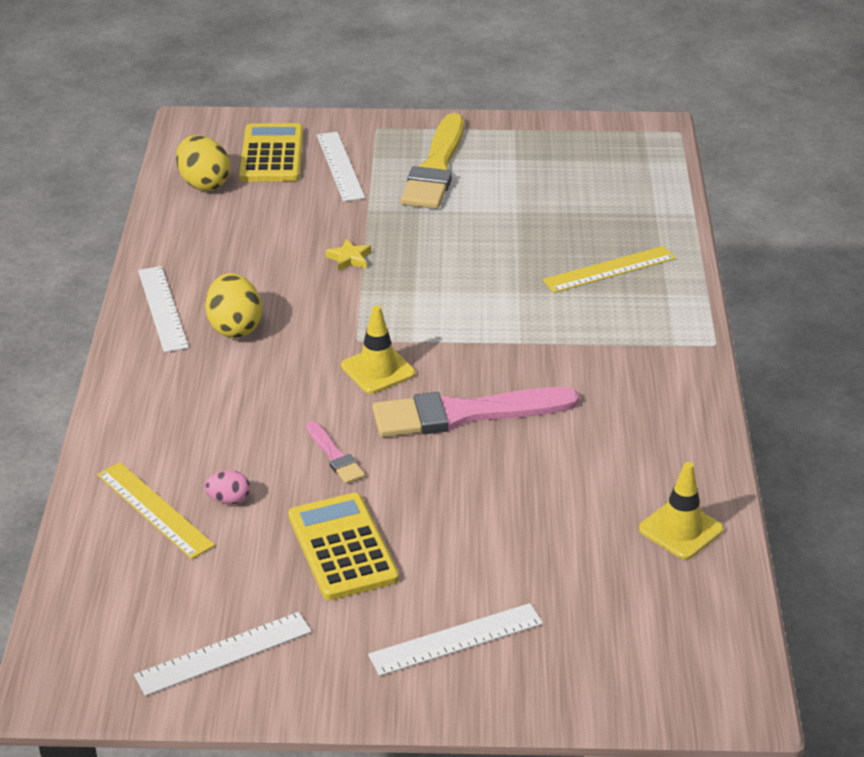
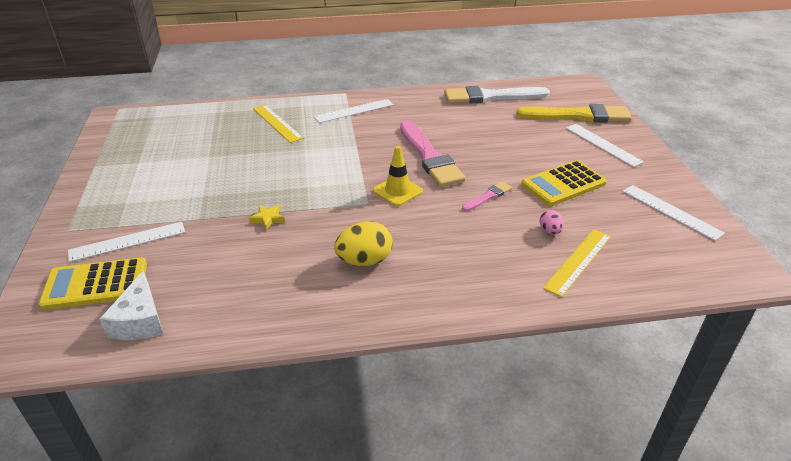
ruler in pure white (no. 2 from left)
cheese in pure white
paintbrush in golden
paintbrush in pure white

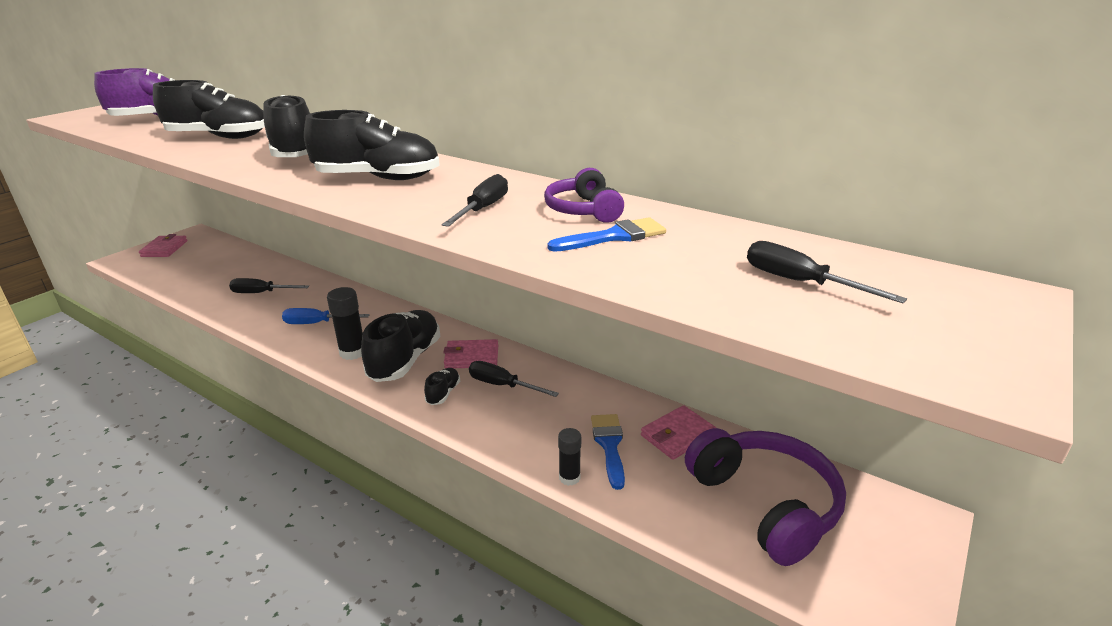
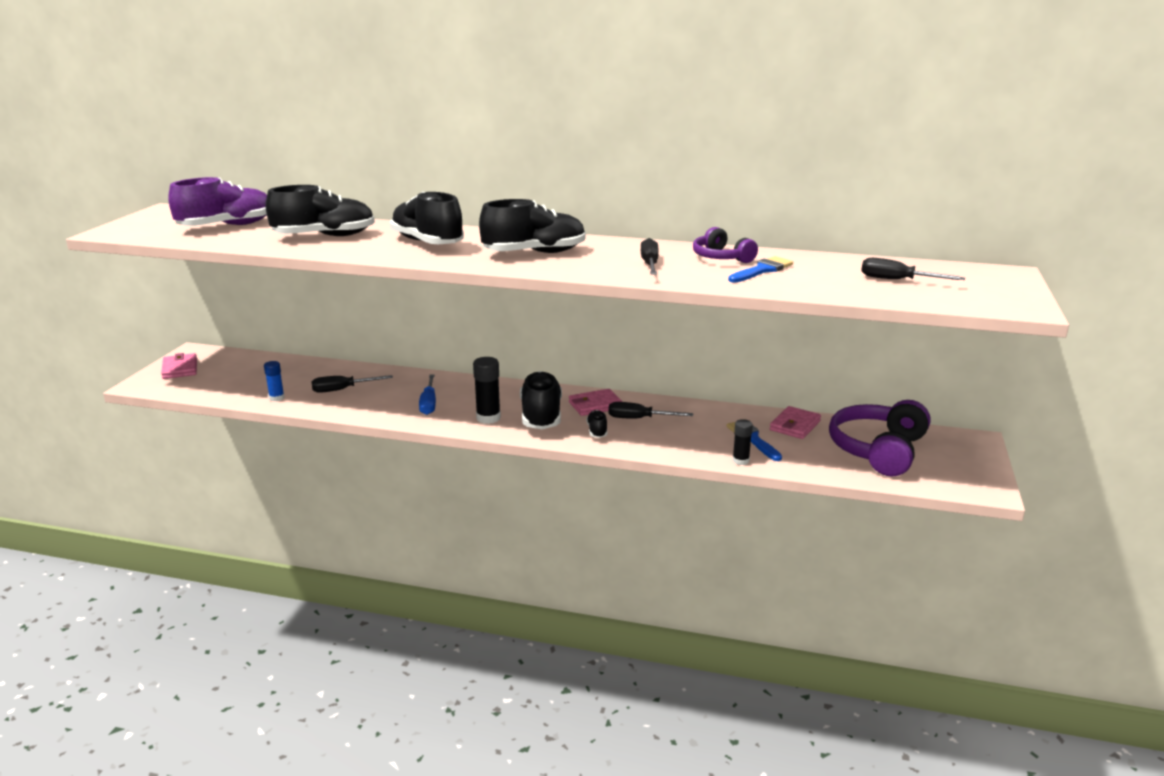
hand screwdriver in blue
headphones in royal purple (no. 2 from left)
glue in blue

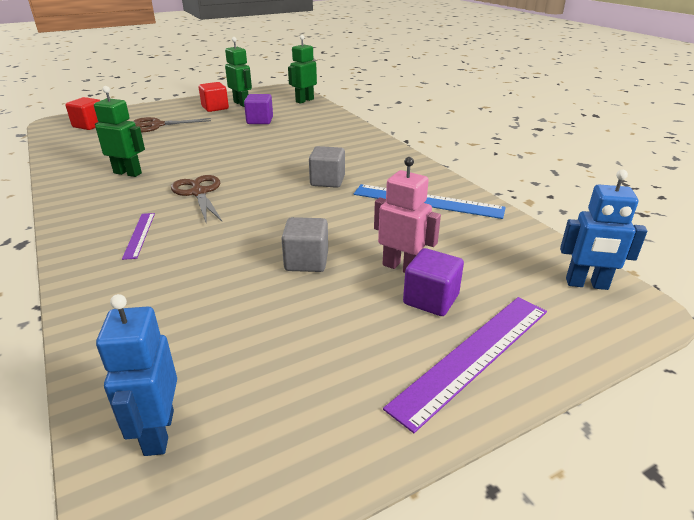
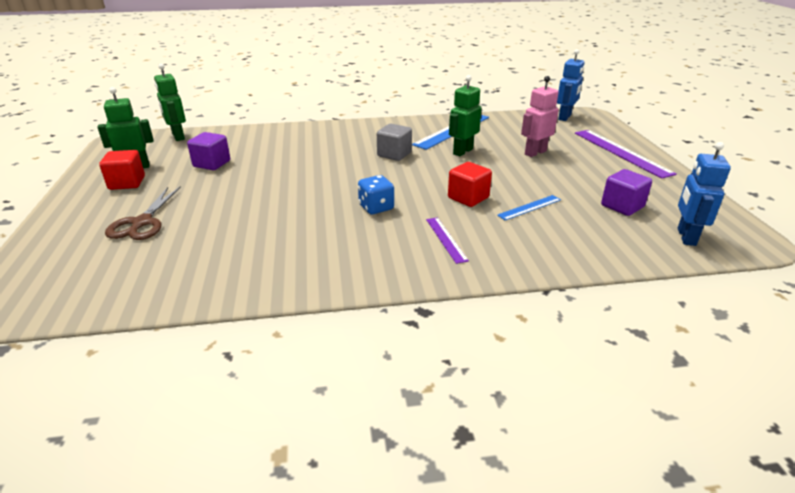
block in crimson (no. 2 from left)
robot figure in leaf-green (no. 3 from left)
robot figure in blue (no. 2 from left)
ruler in royal purple (no. 1 from left)
die in blue
block in gray (no. 1 from left in the first image)
block in royal purple (no. 2 from left)
ruler in blue (no. 2 from left)

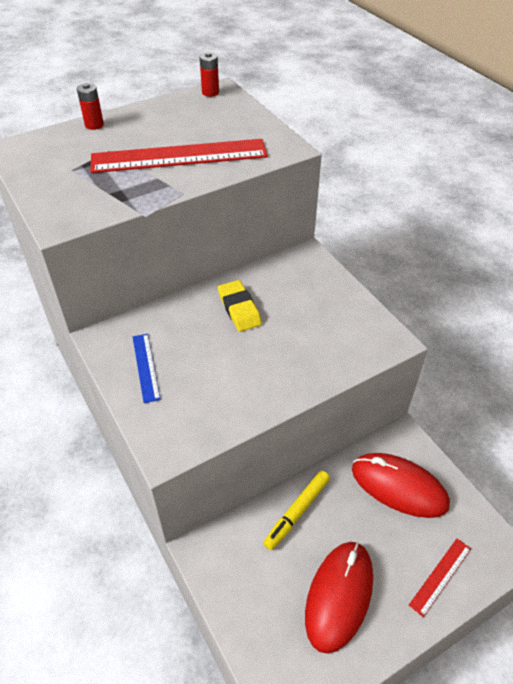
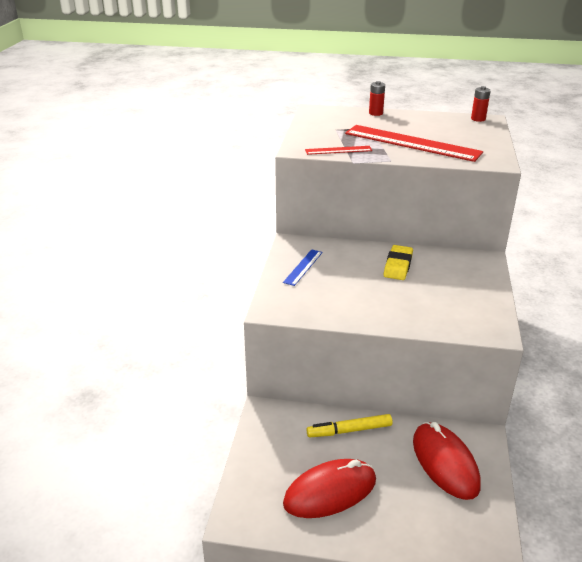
ruler in crimson (no. 1 from left)

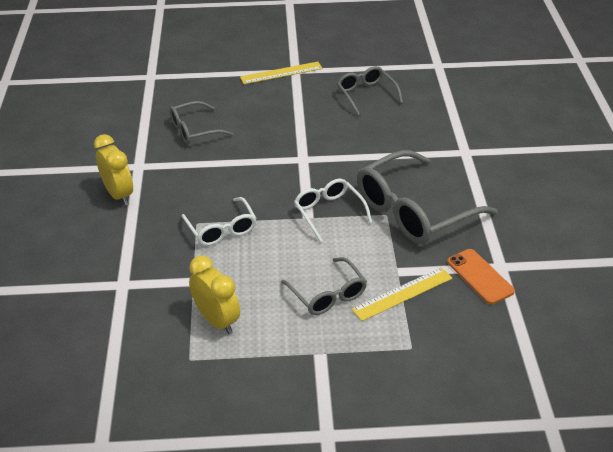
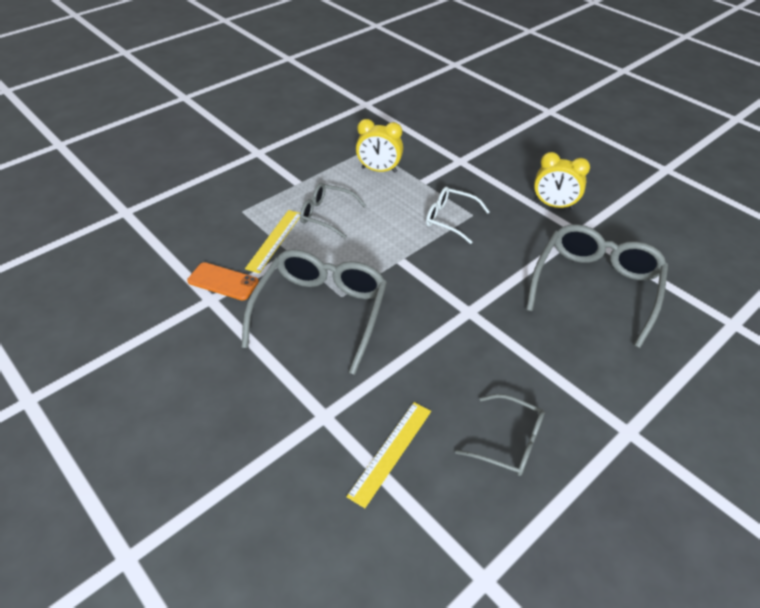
spectacles in gray (no. 4 from left)
ruler in golden (no. 2 from left)
spectacles in pure white (no. 2 from left in the first image)

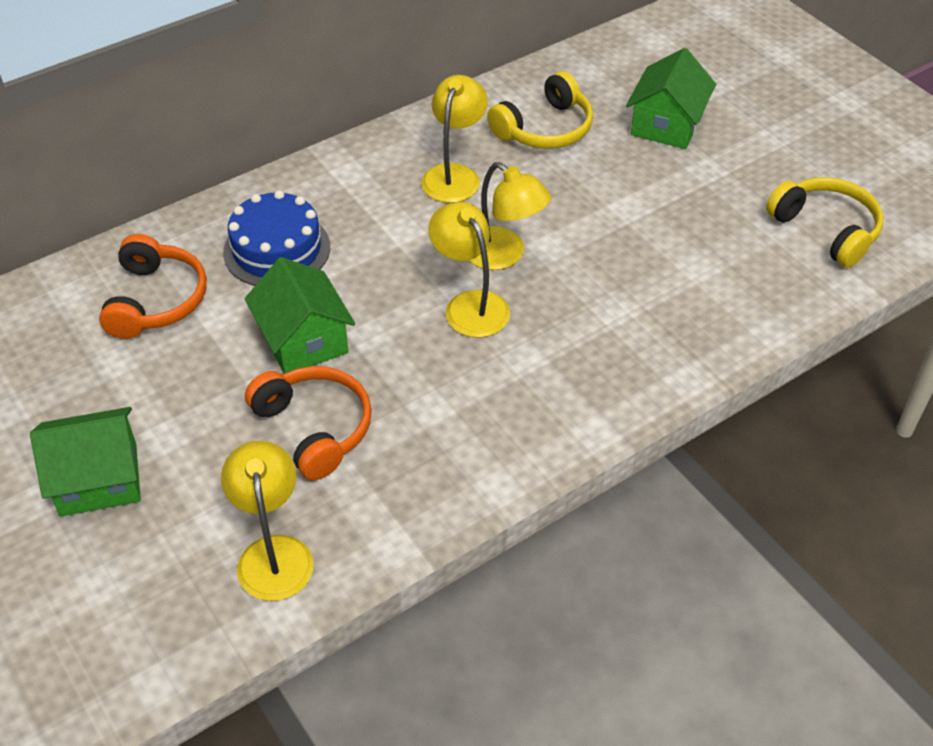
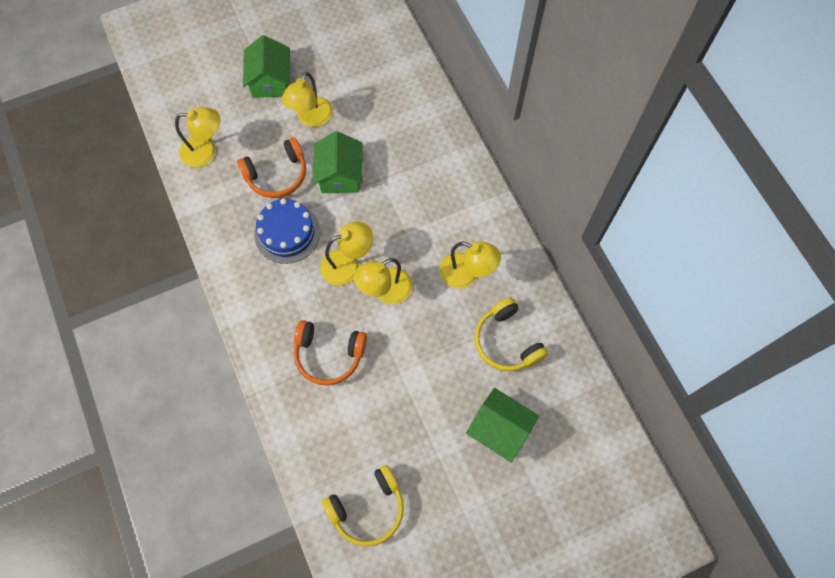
headphones in orange-coloured (no. 2 from left)
layer cake in blue
house in leaf-green (no. 2 from left)
lamp in golden (no. 2 from left)

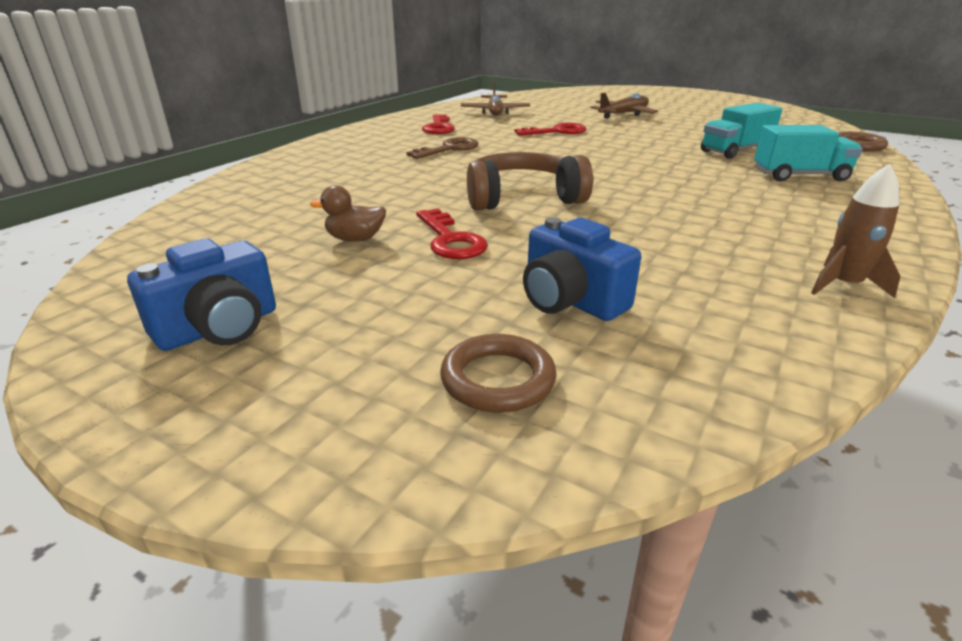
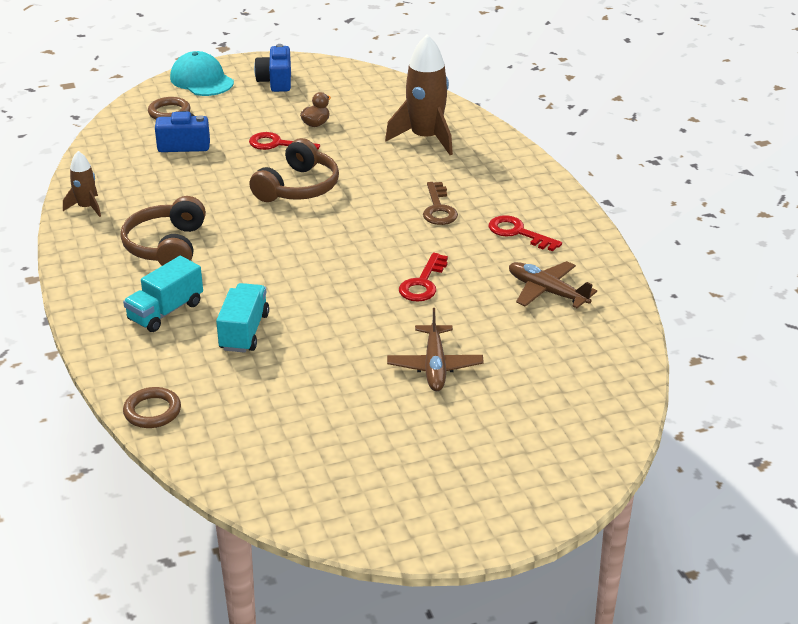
headphones in russet (no. 1 from left)
cap in aqua
rocket in russet (no. 2 from left)

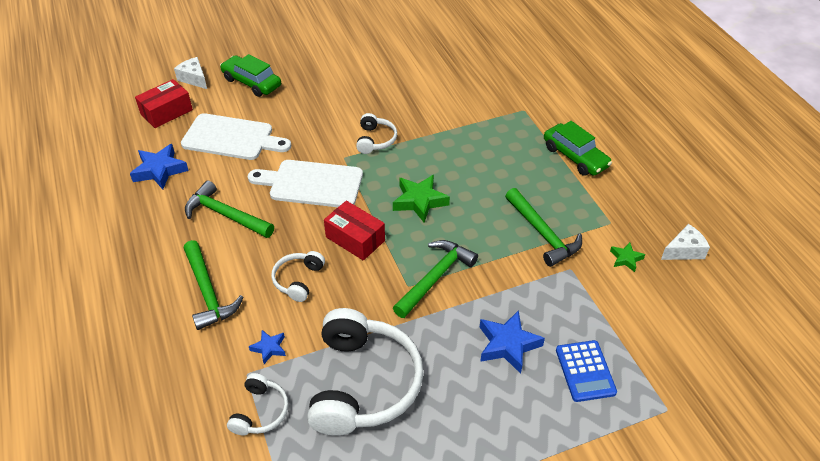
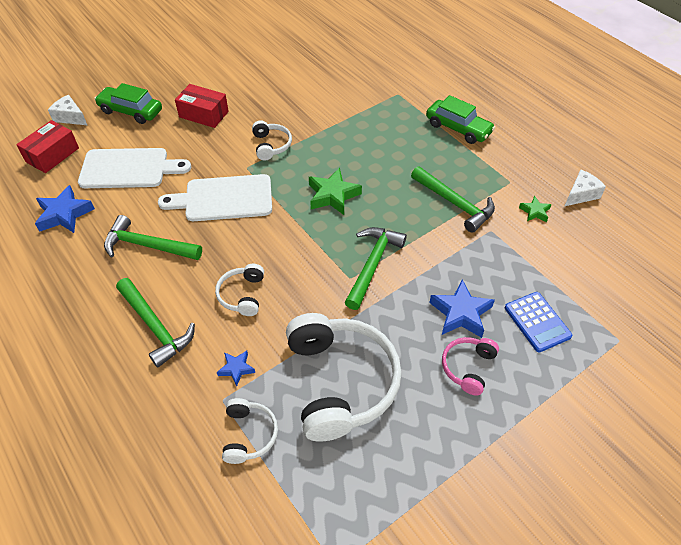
parcel in crimson (no. 2 from left)
headphones in rose-pink

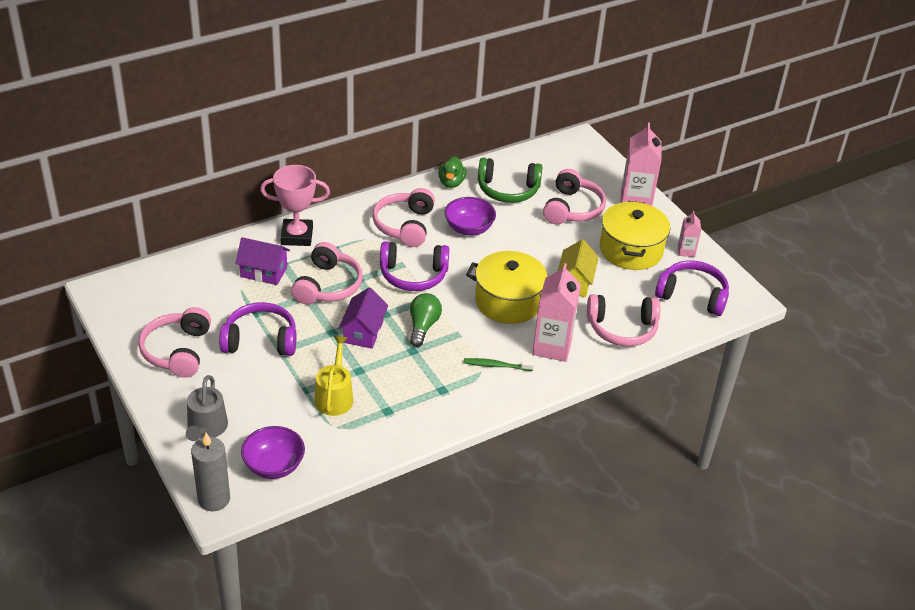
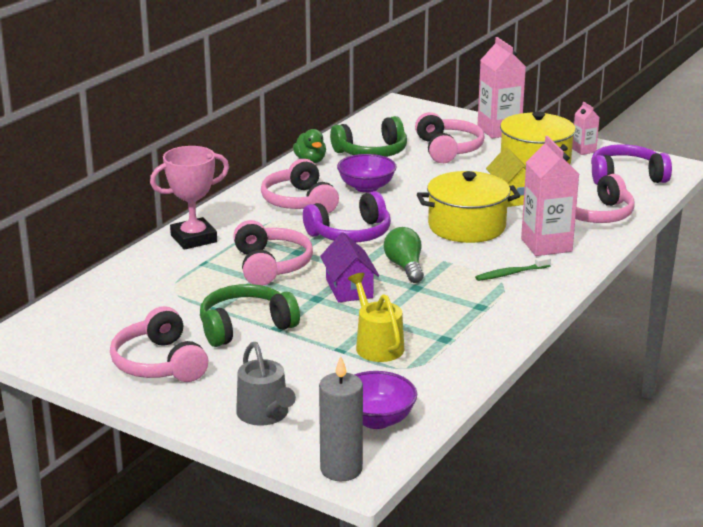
headphones in leaf-green (no. 1 from left)
house in royal purple (no. 1 from left in the first image)

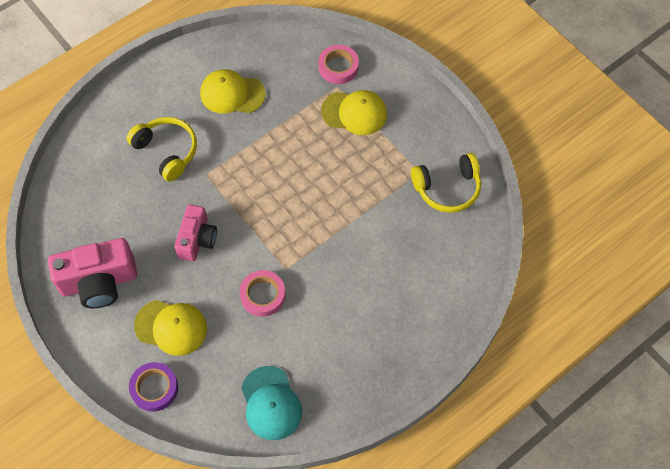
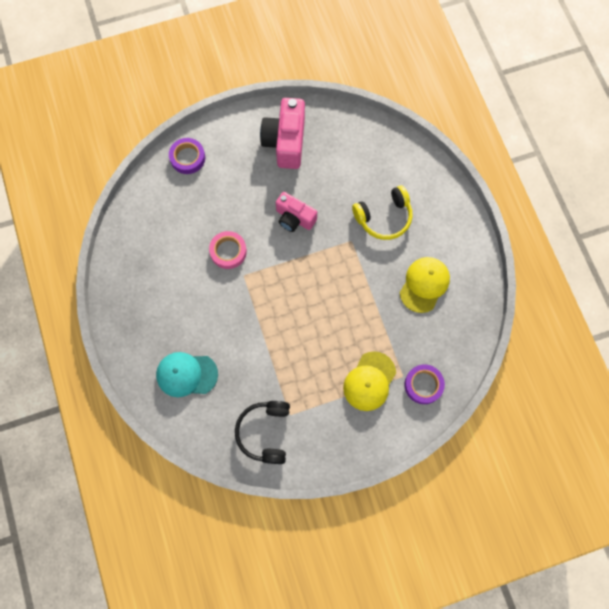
cap in golden (no. 1 from left in the first image)
cap in aqua
sticky tape in royal purple (no. 2 from left)
headphones in jet-black

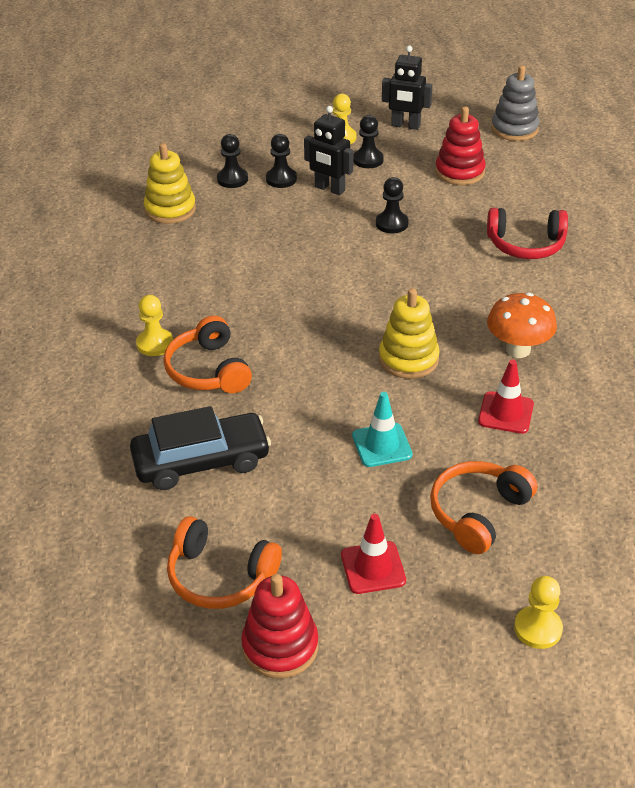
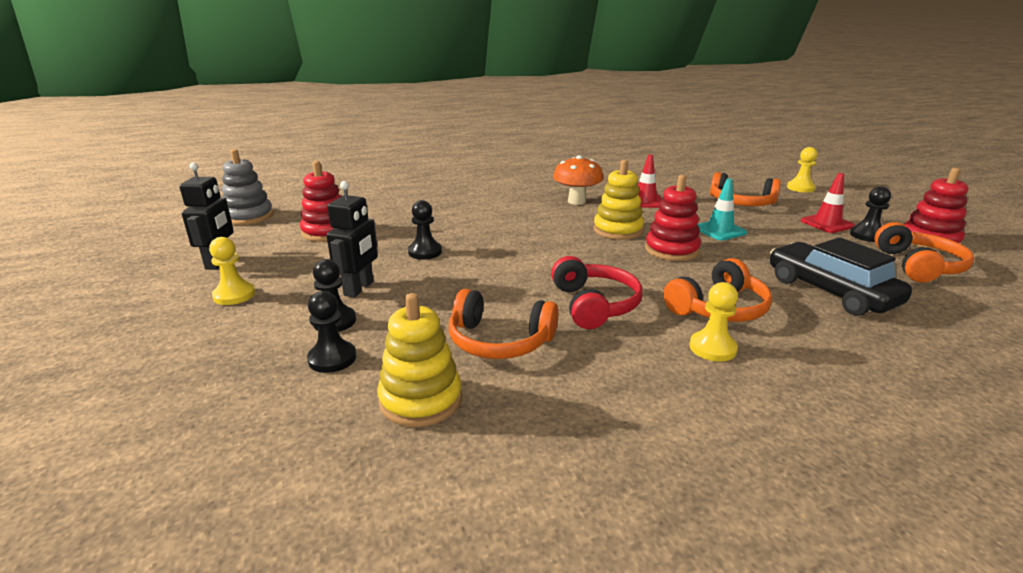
pawn in jet-black (no. 4 from left)
headphones in crimson
headphones in orange-coloured (no. 1 from left)
stacking rings in crimson (no. 2 from left)

